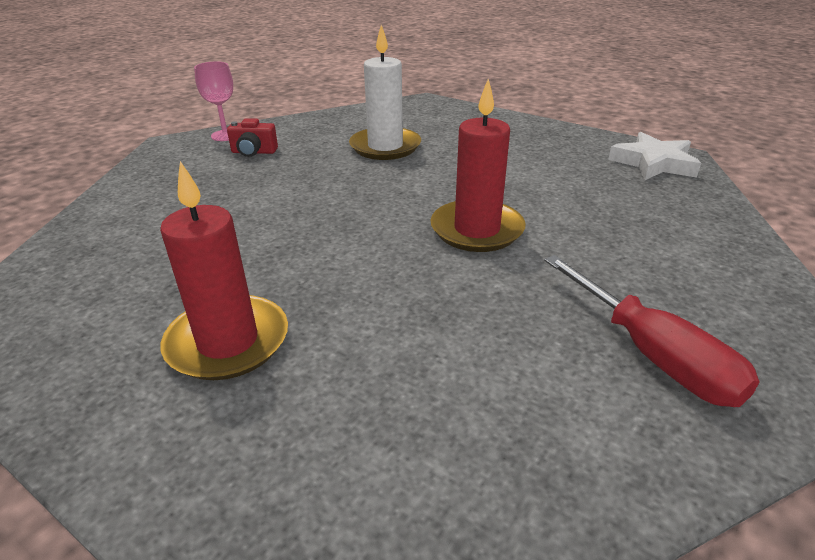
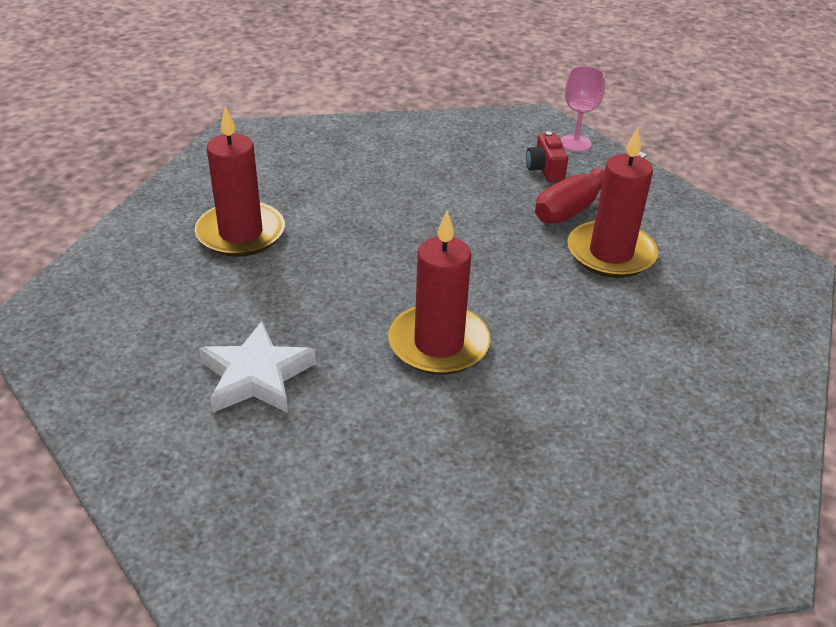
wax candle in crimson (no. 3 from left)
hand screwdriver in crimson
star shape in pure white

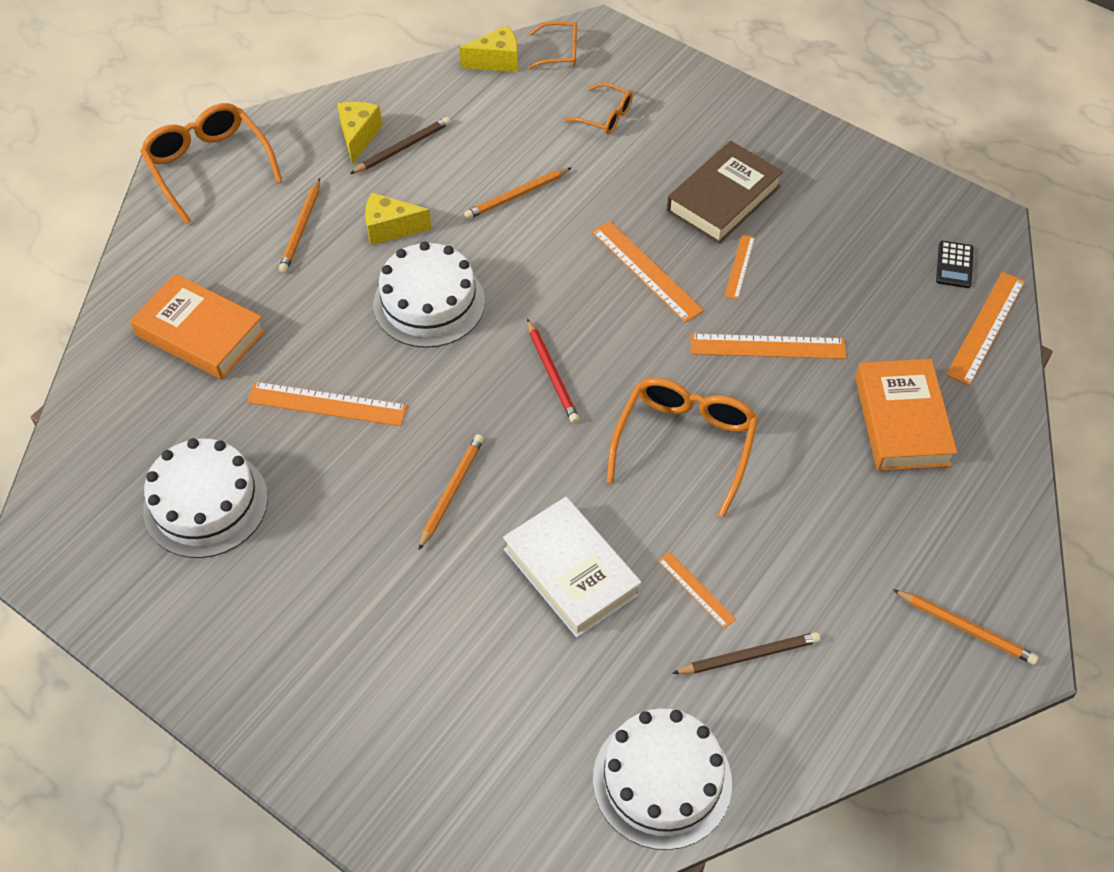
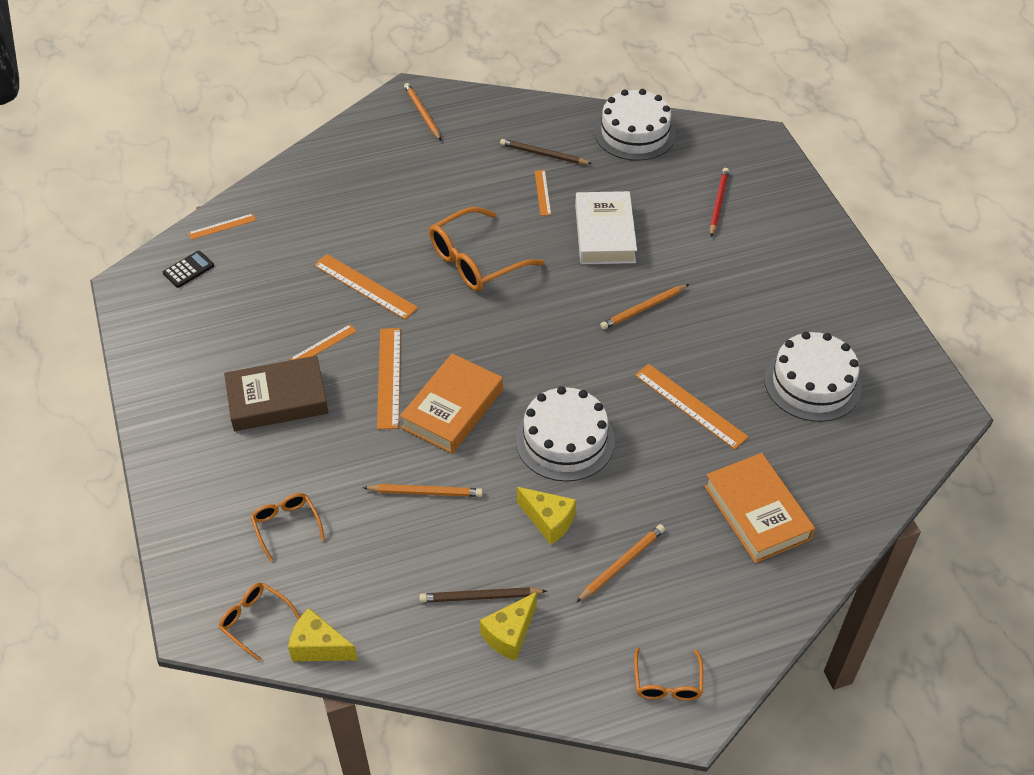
spectacles in orange-coloured (no. 4 from left)
pencil in crimson
book in orange-coloured (no. 1 from left)
ruler in orange-coloured (no. 1 from left)

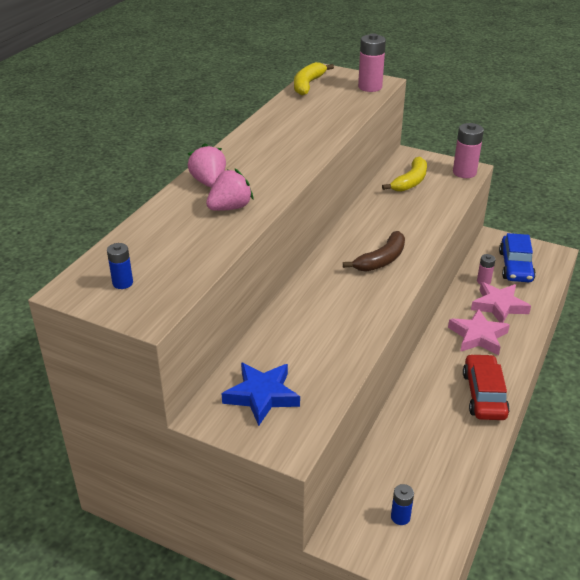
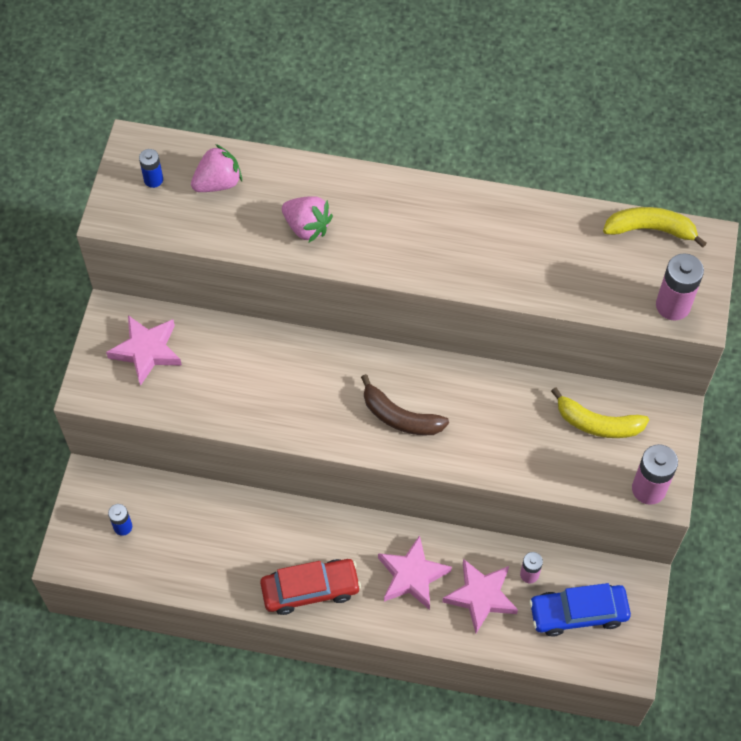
toy strawberry in rose-pink (no. 1 from left)
star shape in rose-pink (no. 1 from left)

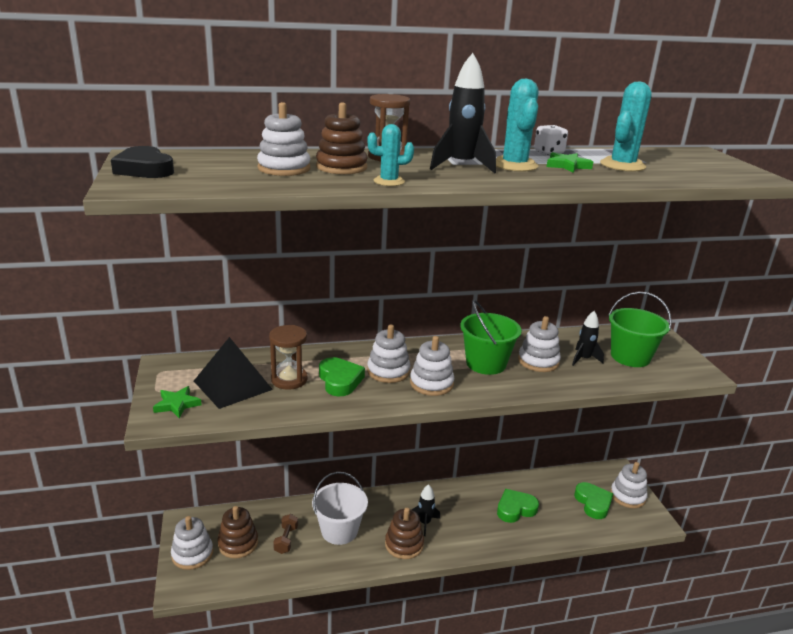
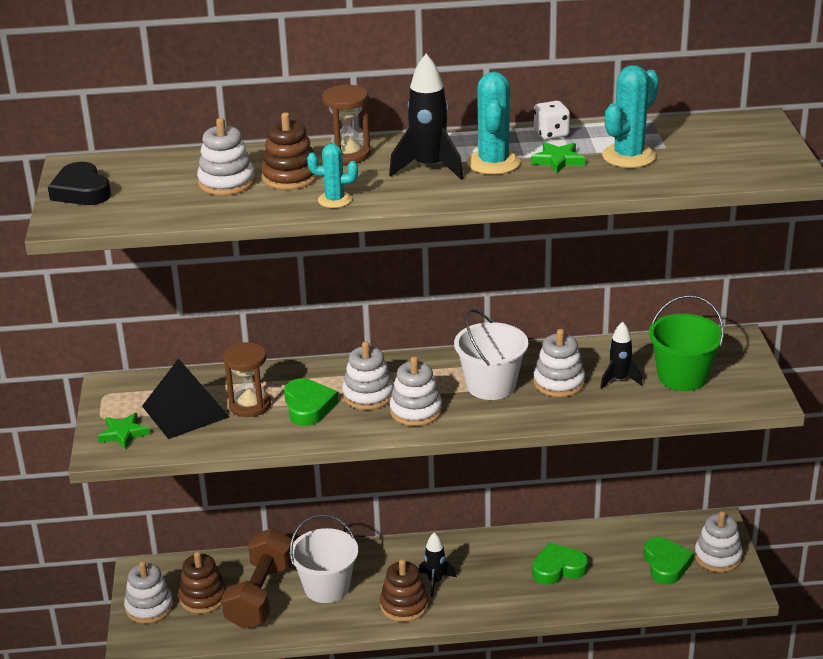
dumbbell in russet
pail in pure white (no. 2 from left)

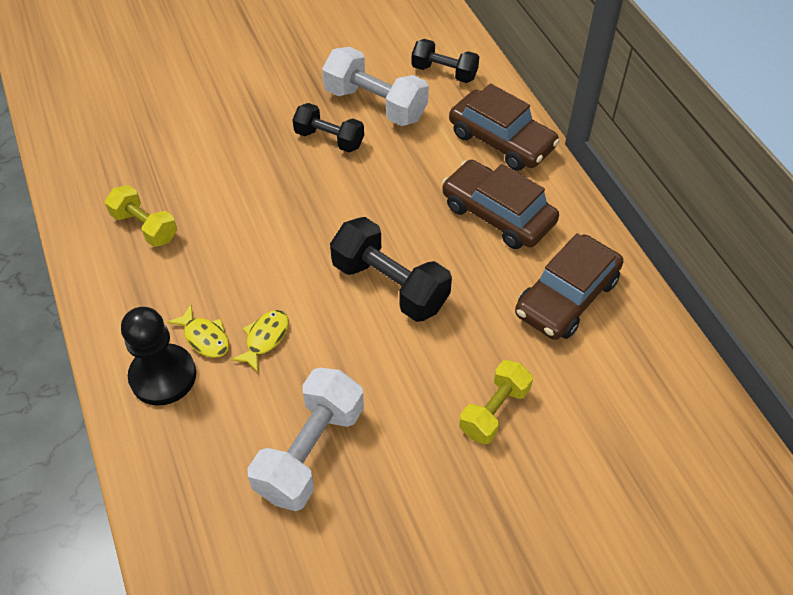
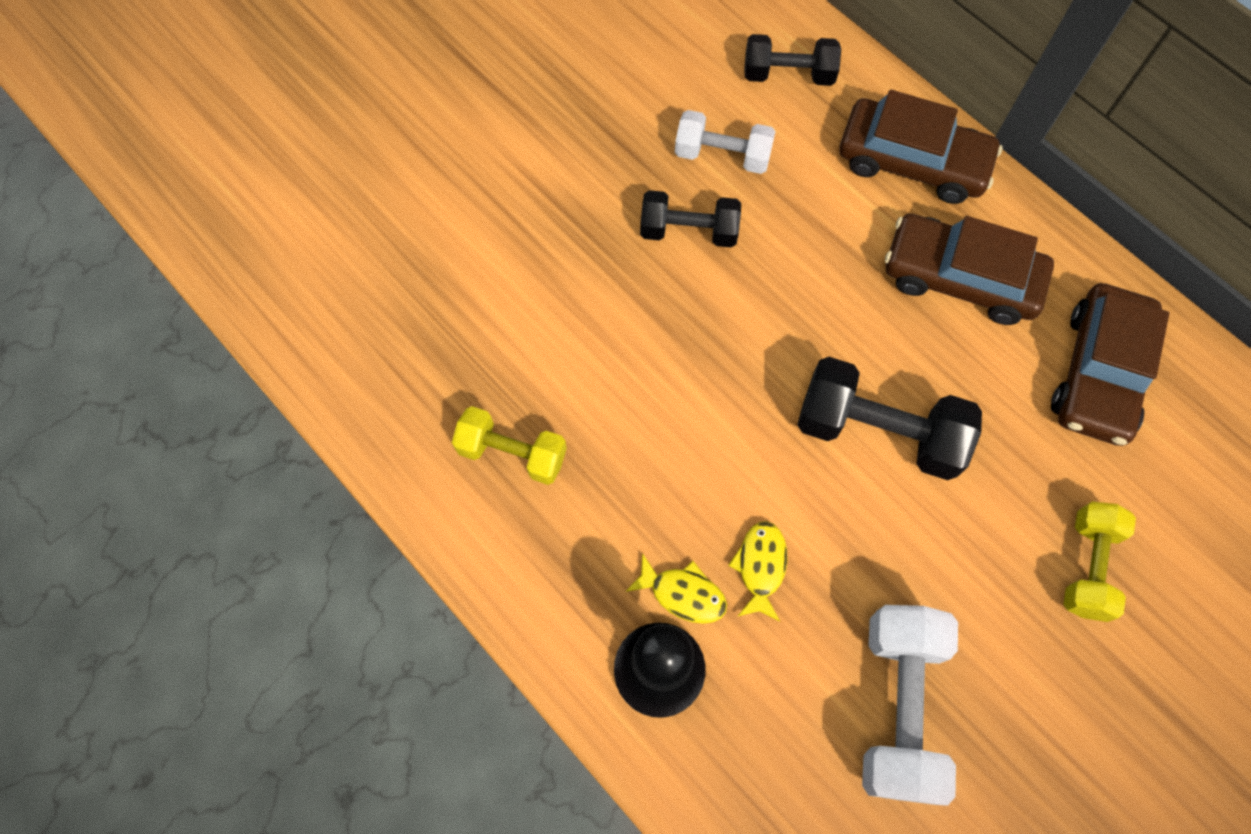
dumbbell in pure white (no. 1 from left)

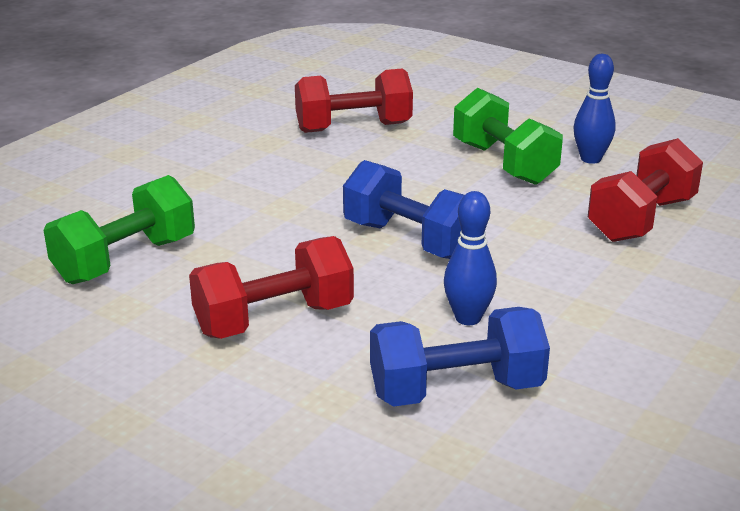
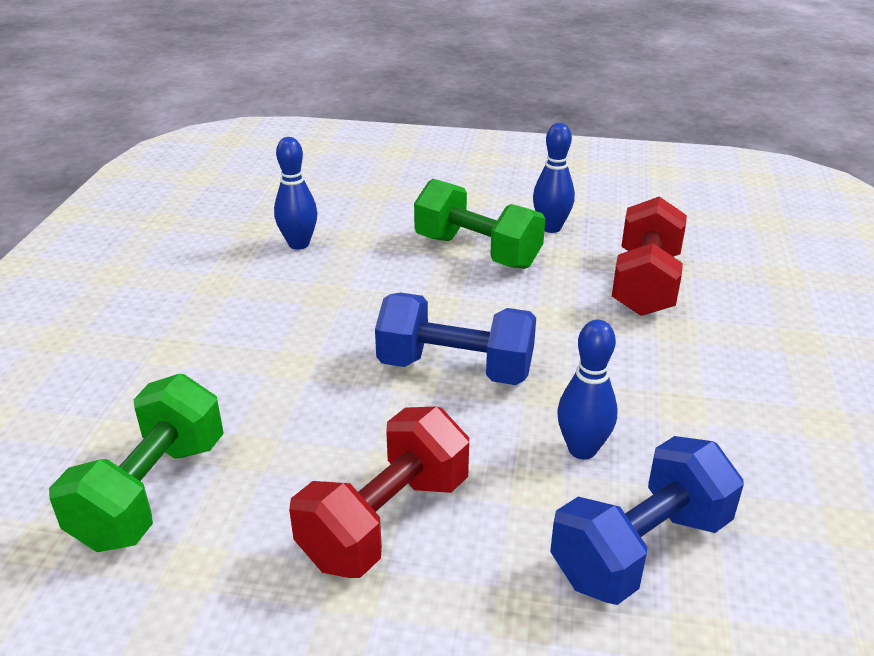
skittle in blue (no. 1 from left)

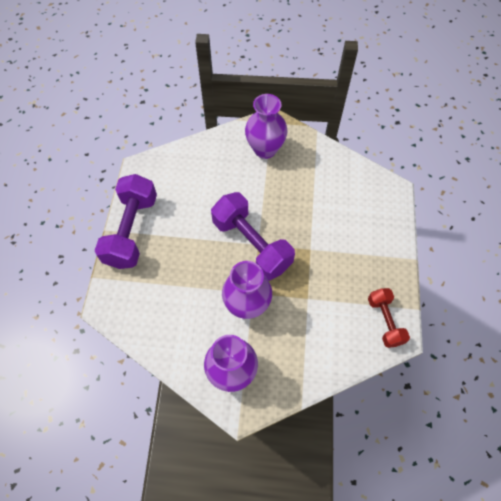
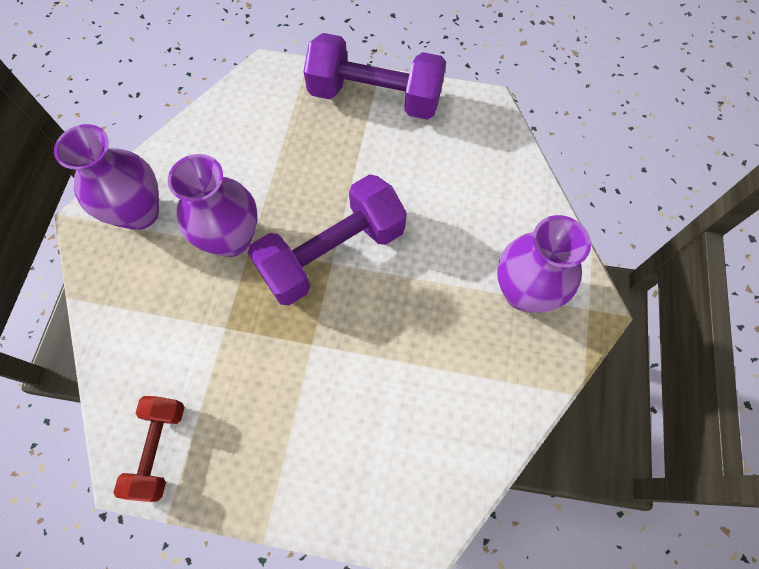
dumbbell in crimson

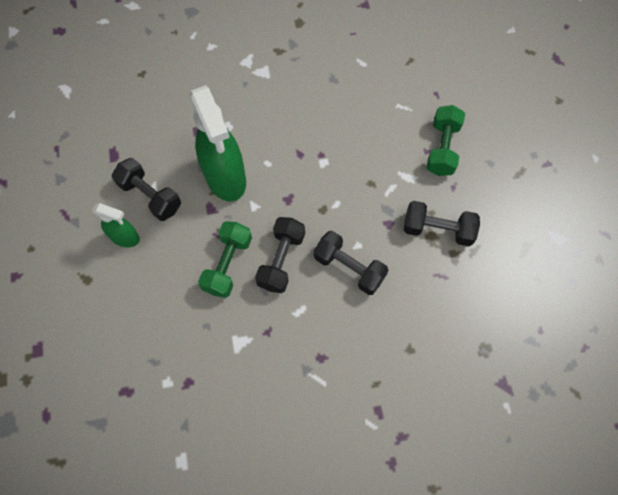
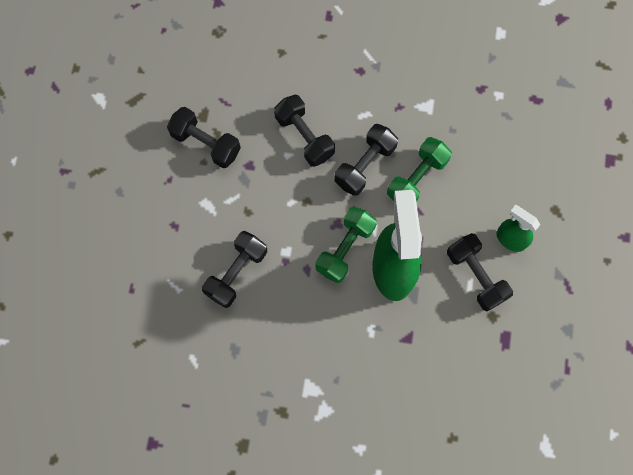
dumbbell in leaf-green (no. 1 from left)
dumbbell in jet-black (no. 2 from left)

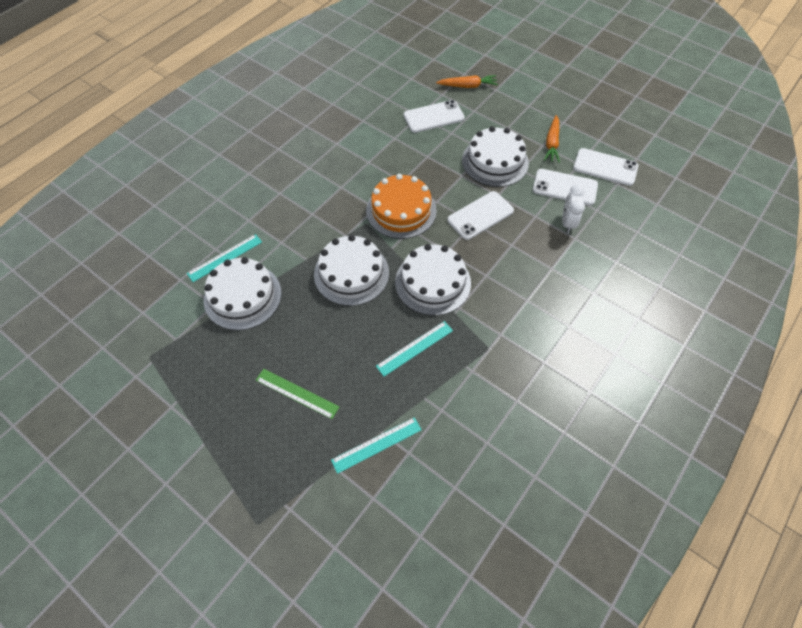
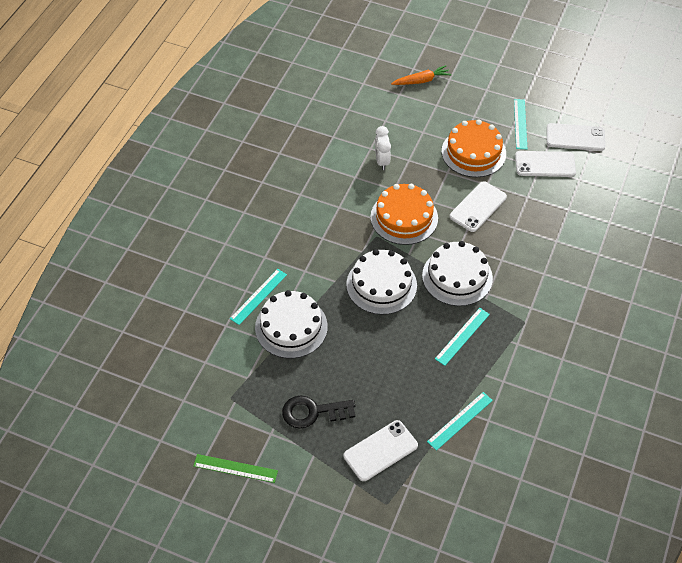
ruler in leaf-green
mobile phone in pure white (no. 1 from left)
layer cake in orange-coloured (no. 2 from left)
ruler in aqua (no. 4 from left)
clock in pure white
door key in jet-black

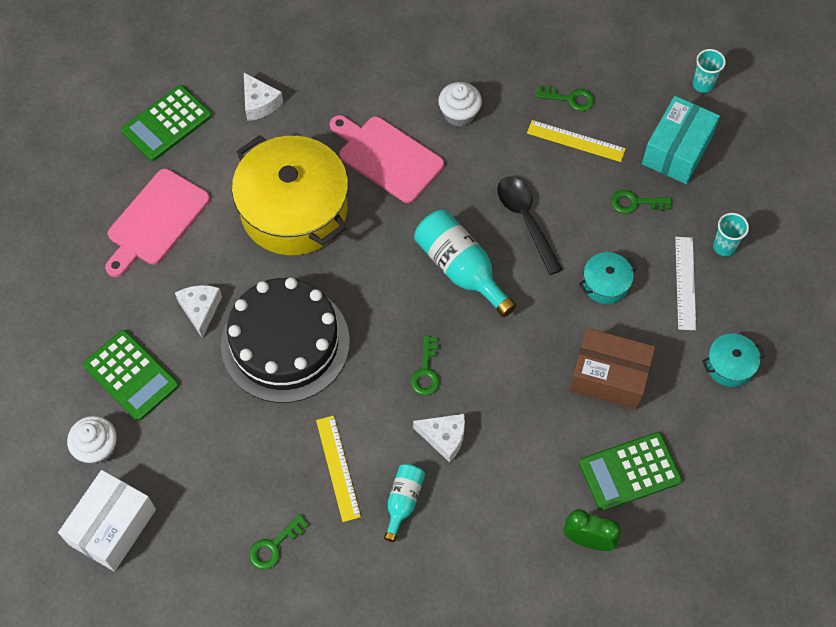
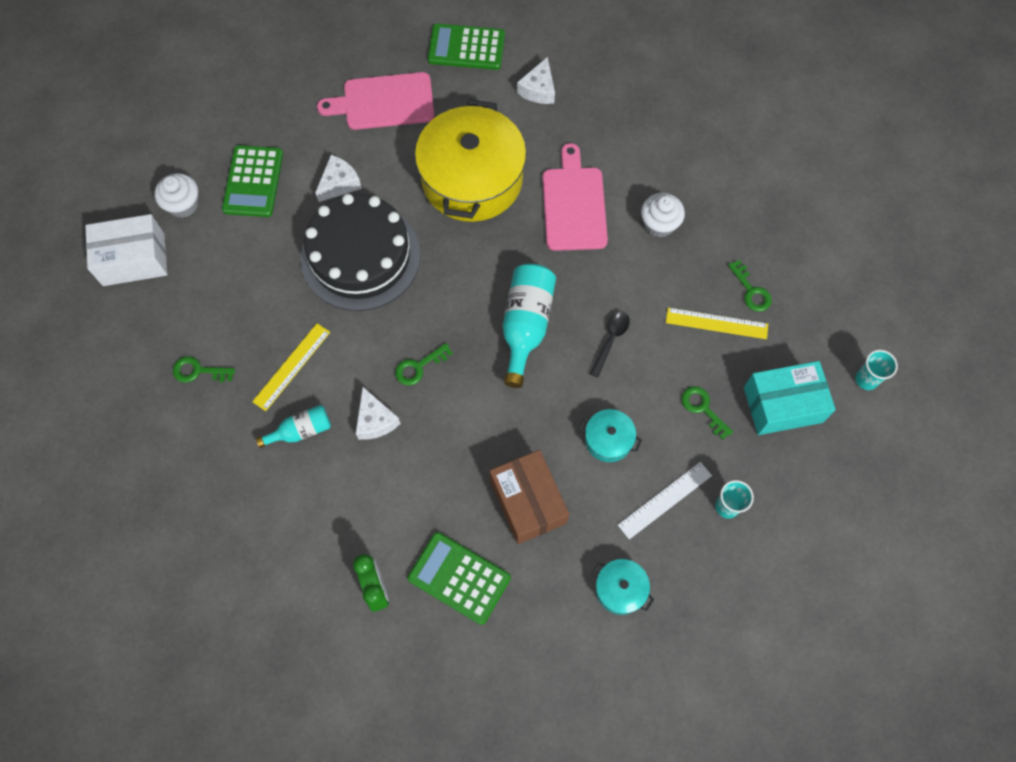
teaspoon in jet-black
ruler in golden (no. 2 from left)

